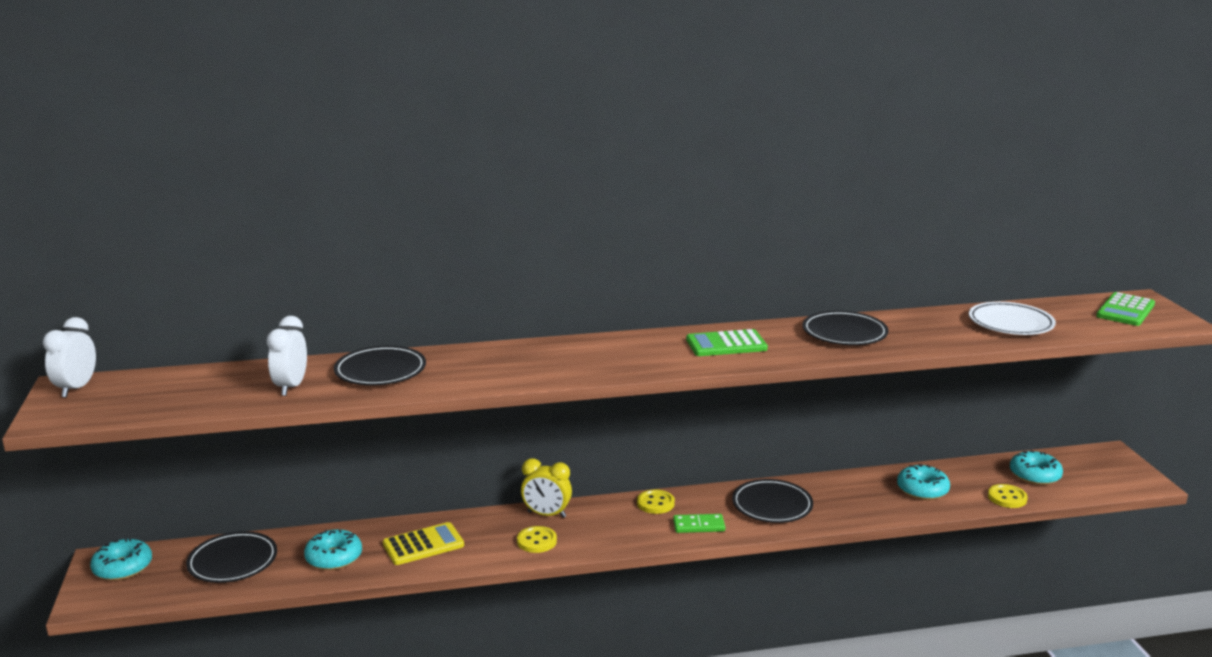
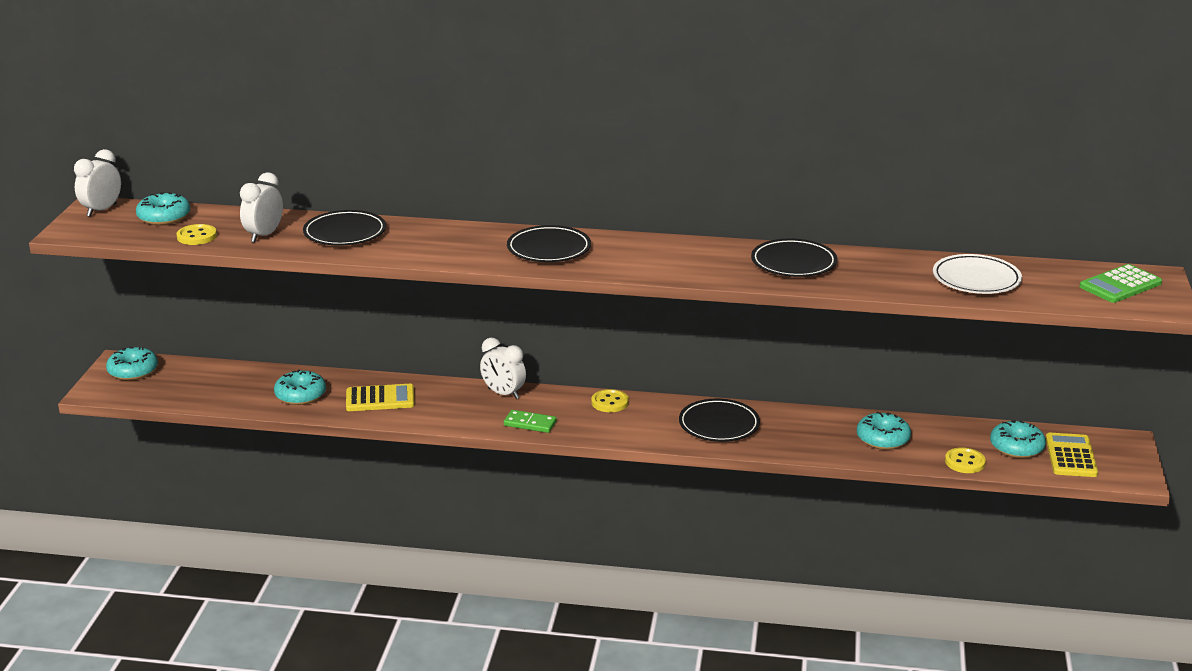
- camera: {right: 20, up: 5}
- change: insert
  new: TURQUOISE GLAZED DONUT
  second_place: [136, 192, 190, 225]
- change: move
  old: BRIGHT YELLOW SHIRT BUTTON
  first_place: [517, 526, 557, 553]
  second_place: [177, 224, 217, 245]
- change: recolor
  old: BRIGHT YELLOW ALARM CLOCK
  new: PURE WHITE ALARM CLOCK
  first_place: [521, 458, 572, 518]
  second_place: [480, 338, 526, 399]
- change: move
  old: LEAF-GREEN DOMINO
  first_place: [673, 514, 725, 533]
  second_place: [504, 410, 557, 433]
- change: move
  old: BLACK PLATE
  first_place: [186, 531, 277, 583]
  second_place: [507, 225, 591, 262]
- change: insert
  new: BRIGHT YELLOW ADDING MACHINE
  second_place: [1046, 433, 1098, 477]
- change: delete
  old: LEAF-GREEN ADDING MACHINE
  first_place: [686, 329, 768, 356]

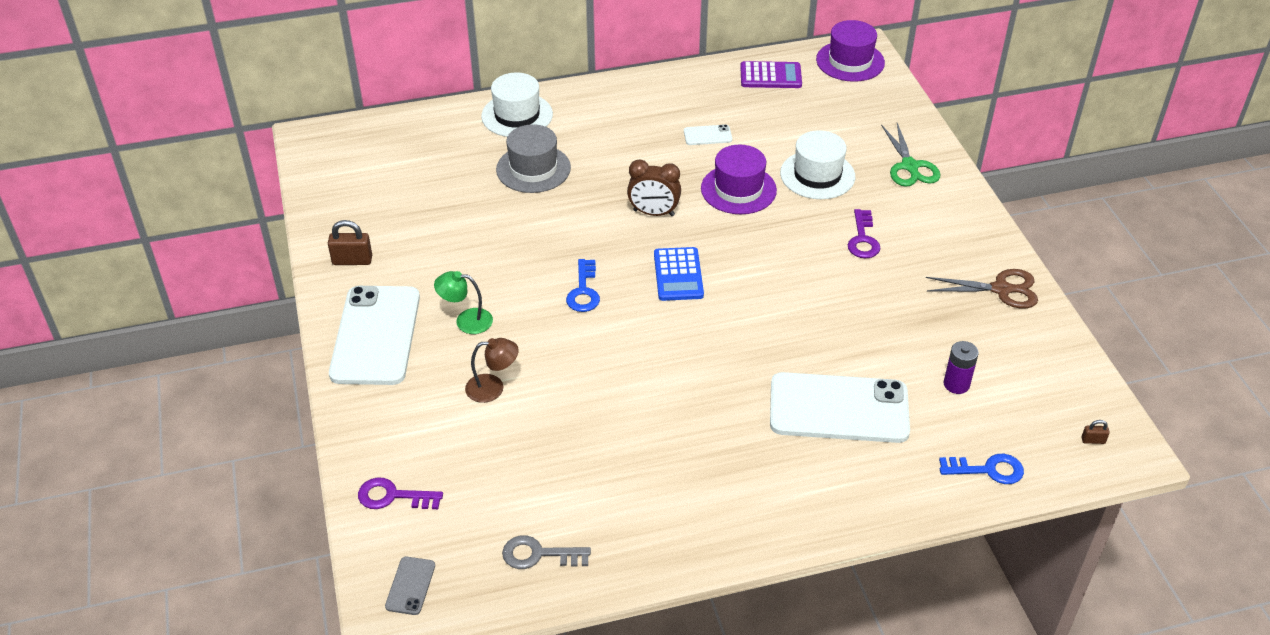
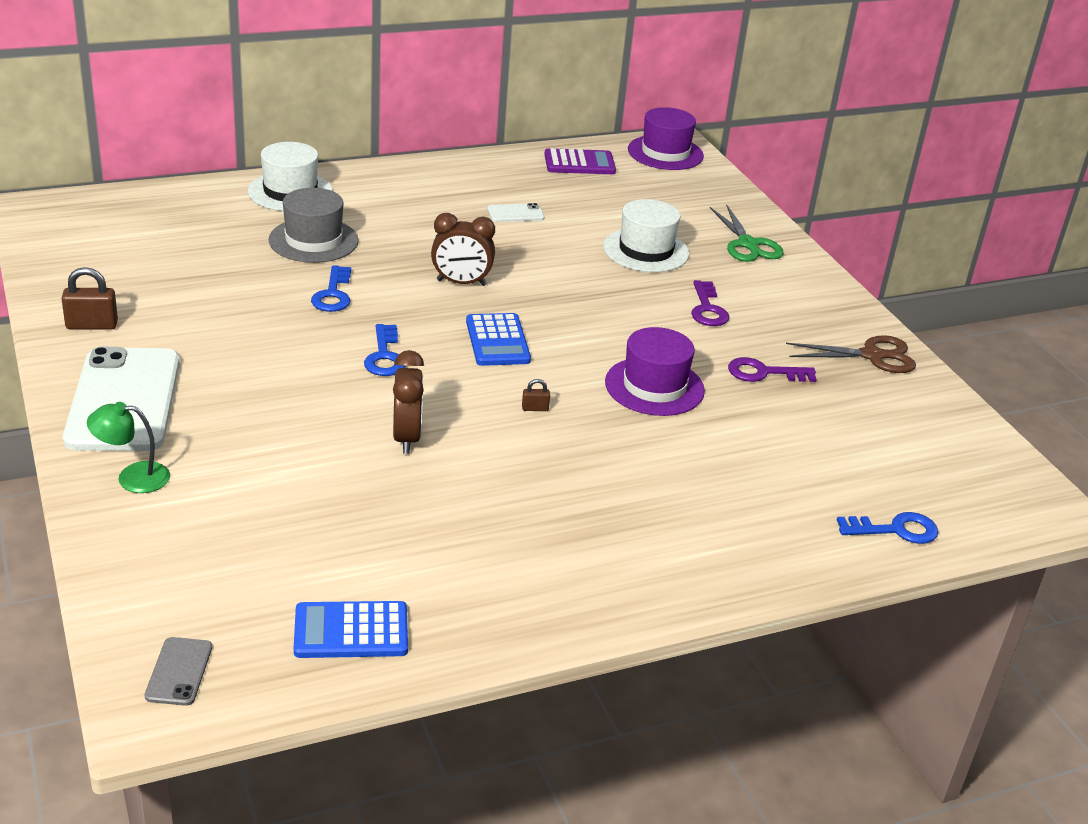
- camera: {right: -10, up: -10}
- change: move
  old: LEAF-GREEN READING LAMP
  first_place: [434, 271, 493, 334]
  second_place: [87, 402, 170, 493]
- change: replace
  old: ASH-GREY DOOR KEY
  new: COBALT ADDING MACHINE
  first_place: [502, 535, 591, 569]
  second_place: [294, 601, 408, 658]
- change: insert
  new: COBALT DOOR KEY
  second_place: [311, 265, 351, 312]
- change: insert
  new: DARK BROWN ALARM CLOCK
  second_place: [393, 350, 424, 454]
- change: move
  old: DARK BROWN SMALL LOCK
  first_place: [1082, 420, 1110, 444]
  second_place: [522, 379, 550, 411]
- change: move
  old: PURPLE HAT
  first_place: [701, 145, 777, 214]
  second_place: [605, 327, 705, 416]
- change: move
  old: PURPLE DOOR KEY
  first_place: [358, 477, 443, 509]
  second_place: [728, 357, 817, 382]
- change: delete
  old: DARK BROWN READING LAMP
  first_place: [465, 338, 519, 403]
- change: delete
  old: PURE WHITE MOBILE PHONE
  first_place: [770, 372, 910, 443]
- change: delete
  old: PURPLE AA BATTERY
  first_place: [943, 341, 979, 394]

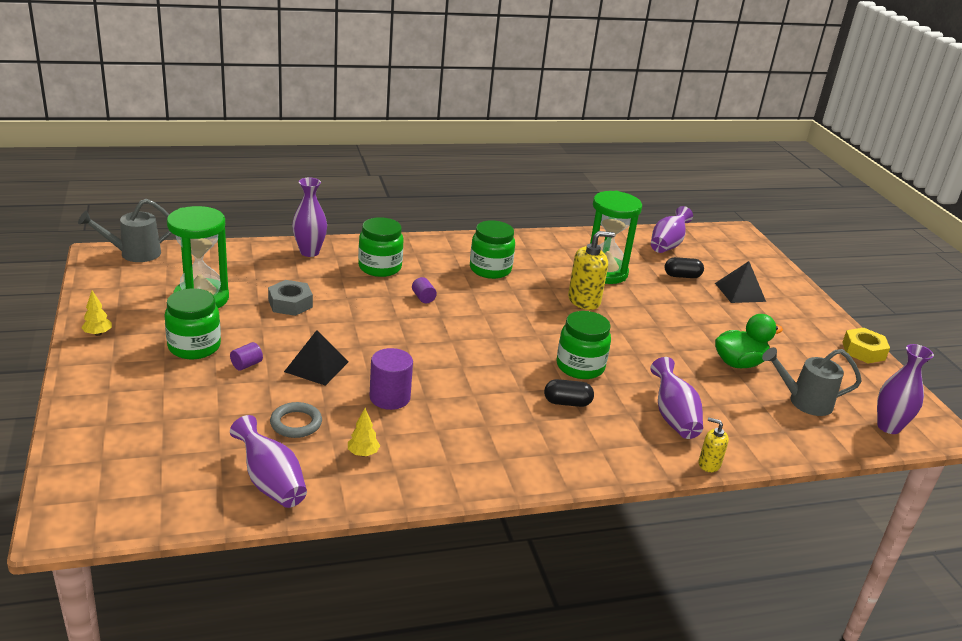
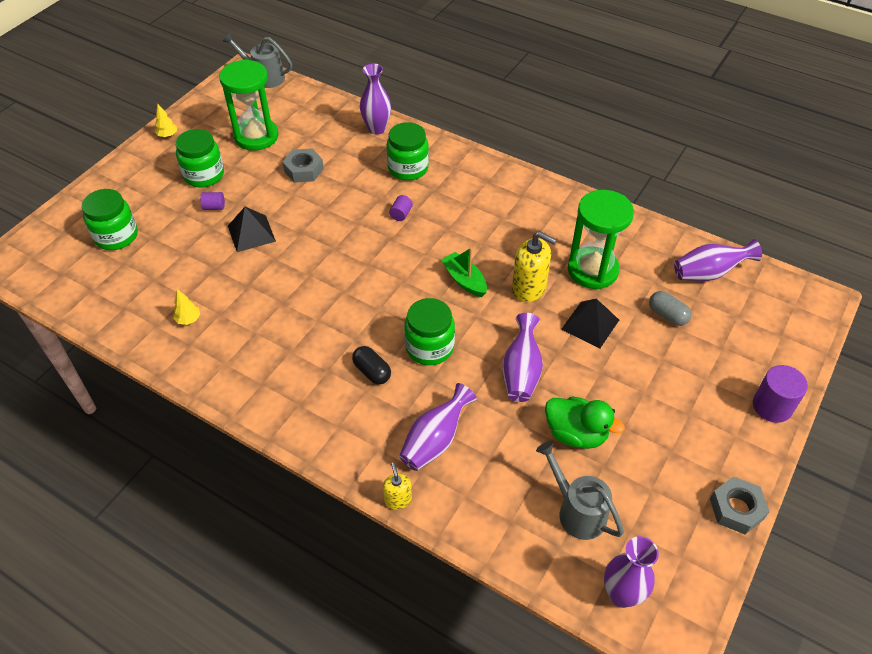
- camera: {right: 50, up: 20}
- change: move
  old: LEAF-GREEN JAM JAR
  first_place: [470, 220, 515, 279]
  second_place: [81, 189, 138, 250]
- change: insert
  new: LEAF-GREEN BOAT
  second_place: [441, 247, 487, 297]
- change: move
  old: PURPLE VASE
  first_place: [230, 415, 307, 508]
  second_place: [502, 313, 543, 402]
- change: move
  old: BLACK SOLID PYRAMID
  first_place: [715, 261, 766, 303]
  second_place: [561, 298, 619, 349]
- change: recolor
  old: BLACK CAPSULE
  new: ASH-GREY CAPSULE
  first_place: [665, 257, 704, 278]
  second_place: [649, 291, 692, 326]
- change: recolor
  old: BRIGHT YELLOW HEX NUT
  new: ASH-GREY HEX NUT
  first_place: [842, 328, 890, 363]
  second_place: [710, 477, 770, 535]
- change: move
  old: PURPLE SOLID CYLINDER
  first_place: [369, 348, 413, 410]
  second_place: [753, 365, 808, 423]
- change: delete
  old: ASH-GREY RING
  first_place: [270, 402, 322, 438]

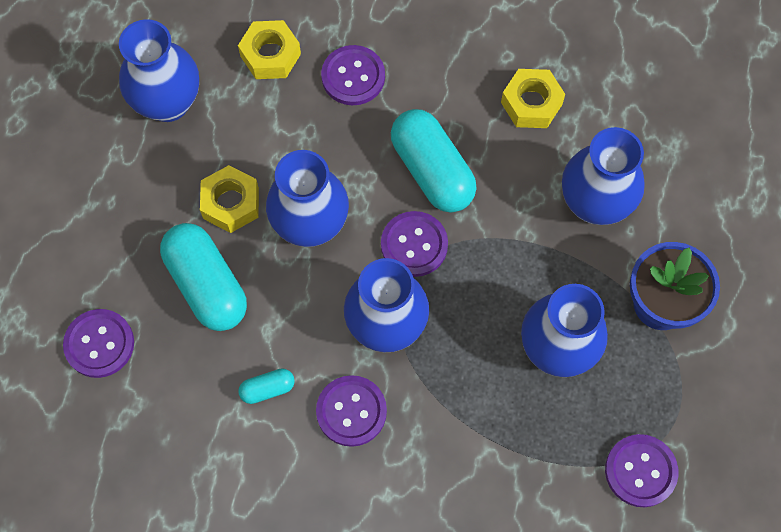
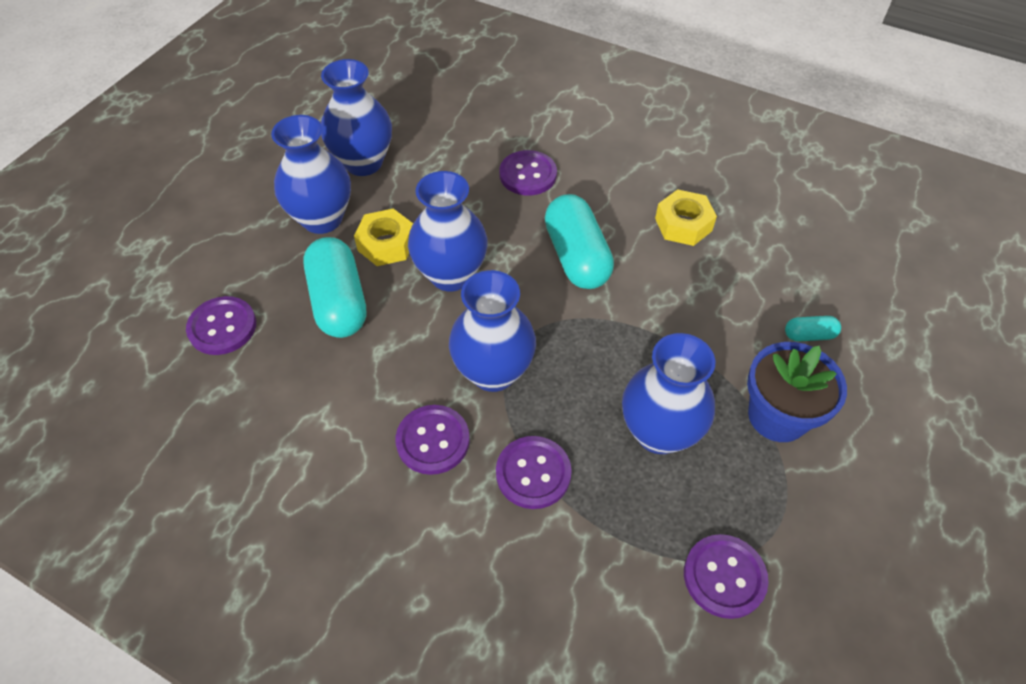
- camera: {right: 15, up: -15}
- change: move
  old: COBALT VASE
  first_place: [562, 127, 645, 225]
  second_place: [271, 115, 351, 234]
- change: move
  old: PURPLE SHIRT BUTTON
  first_place: [381, 211, 448, 277]
  second_place: [496, 436, 572, 509]
- change: move
  old: TURQUOISE CAPSULE
  first_place: [238, 369, 295, 404]
  second_place: [785, 316, 841, 342]
- change: delete
  old: BRIGHT YELLOW HEX NUT
  first_place: [238, 20, 301, 79]

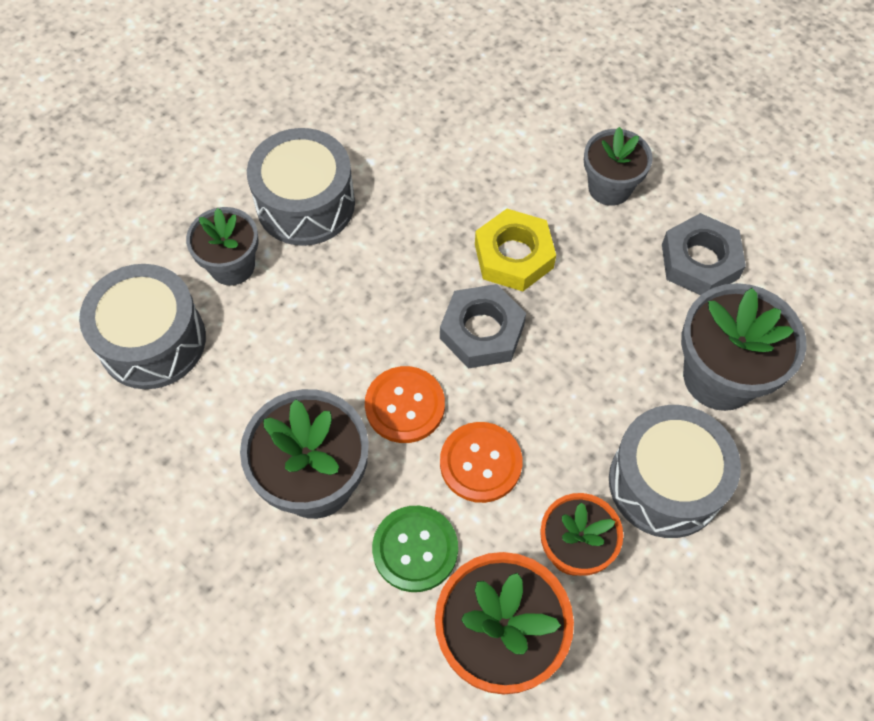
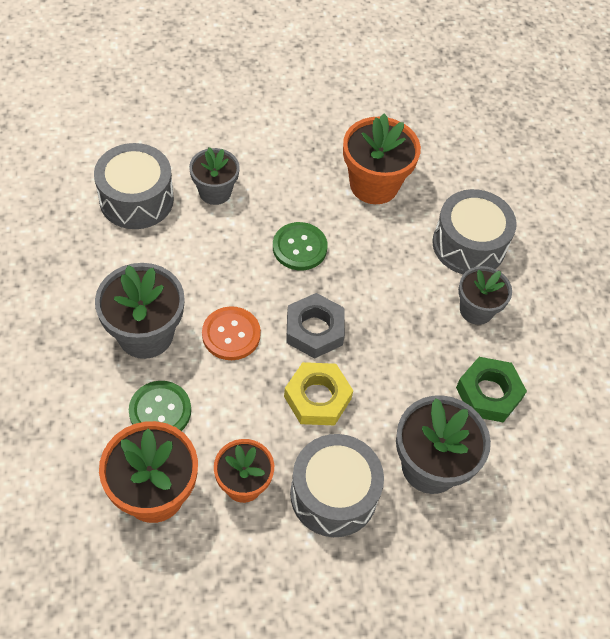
- camera: {right: 35, up: -5}
- change: insert
  new: LEAF-GREEN SHIRT BUTTON
  second_place: [273, 222, 328, 270]
- change: move
  old: BRIGHT YELLOW HEX NUT
  first_place: [475, 209, 556, 291]
  second_place: [284, 362, 353, 426]
- change: insert
  new: ORANGE POTTED PLANT
  second_place: [343, 114, 421, 204]
- change: move
  old: ASH-GREY SNARE DRUM
  first_place: [247, 128, 355, 246]
  second_place: [432, 189, 517, 274]
- change: recolor
  old: ASH-GREY HEX NUT
  new: LEAF-GREEN HEX NUT
  first_place: [662, 213, 746, 295]
  second_place: [456, 357, 527, 422]
- change: delete
  old: ORANGE SHIRT BUTTON
  first_place: [440, 422, 522, 503]

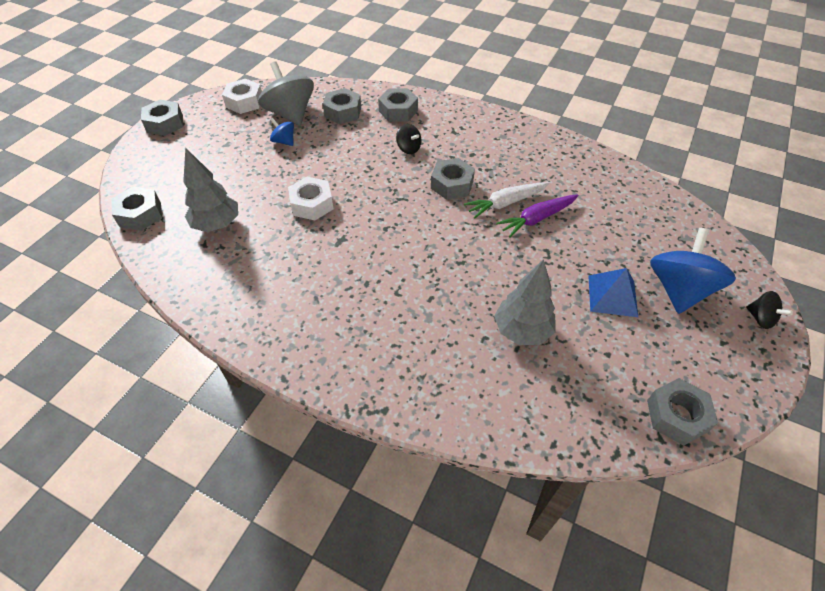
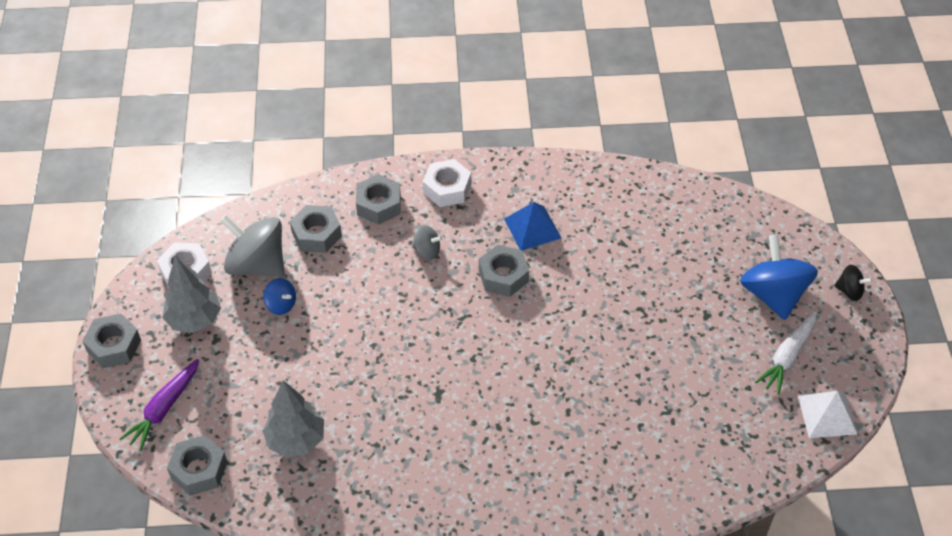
- camera: {right: -30, up: 0}
- change: move
  old: PURPLE ROOT VEGETABLE
  first_place: [496, 194, 578, 238]
  second_place: [120, 359, 199, 451]
- change: move
  old: ASH-GREY TREE
  first_place: [494, 259, 555, 345]
  second_place: [162, 256, 221, 333]
- change: rotate
  old: COBALT WHIRLIGIG
  first_place: [270, 118, 294, 146]
  second_place: [263, 278, 296, 315]
  degrees: -150
- change: recolor
  old: BLACK WHIRLIGIG
  new: ASH-GREY WHIRLIGIG
  first_place: [396, 124, 422, 154]
  second_place: [412, 225, 443, 260]
- change: move
  old: PURE WHITE HEX NUT
  first_place: [288, 177, 334, 220]
  second_place: [423, 159, 471, 207]
- change: move
  old: COBALT SOLID PYRAMID
  first_place: [588, 268, 638, 317]
  second_place: [504, 202, 561, 250]
- change: move
  old: PURE WHITE ROOT VEGETABLE
  first_place: [464, 182, 549, 219]
  second_place: [755, 311, 817, 395]
- change: replace
  old: ASH-GREY HEX NUT
  new: PURE WHITE SOLID PYRAMID
  first_place: [647, 378, 718, 445]
  second_place: [798, 391, 857, 438]

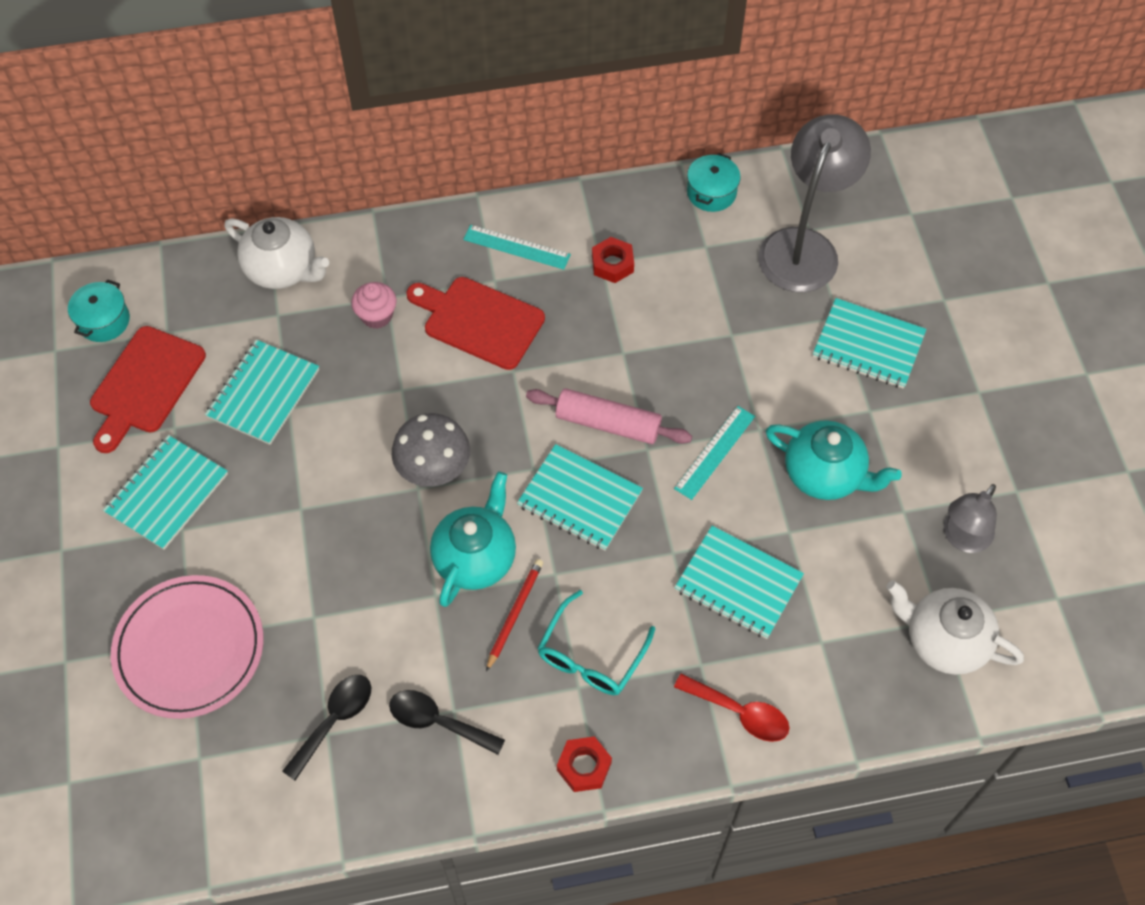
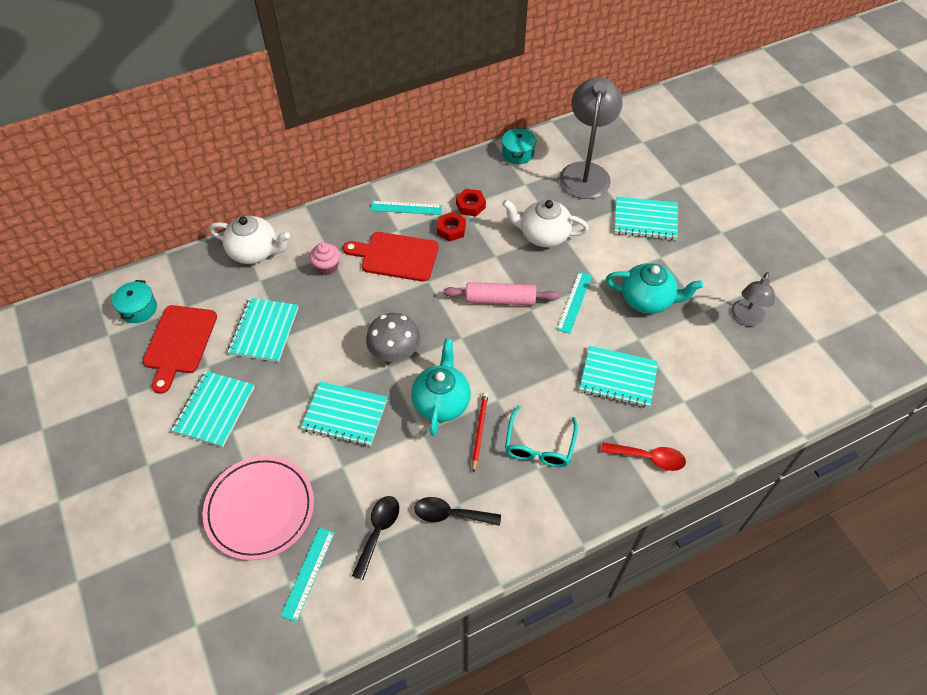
- camera: {right: -15, up: -5}
- change: insert
  new: TURQUOISE RULER
  second_place: [281, 527, 335, 622]
- change: move
  old: TURQUOISE EXERCISE BOOK
  first_place: [517, 444, 643, 551]
  second_place: [301, 381, 388, 446]
- change: move
  old: RED HEX NUT
  first_place: [557, 736, 612, 792]
  second_place: [437, 212, 466, 242]
- change: move
  old: PURE WHITE TEA POT
  first_place: [886, 580, 1024, 675]
  second_place: [502, 199, 589, 247]

